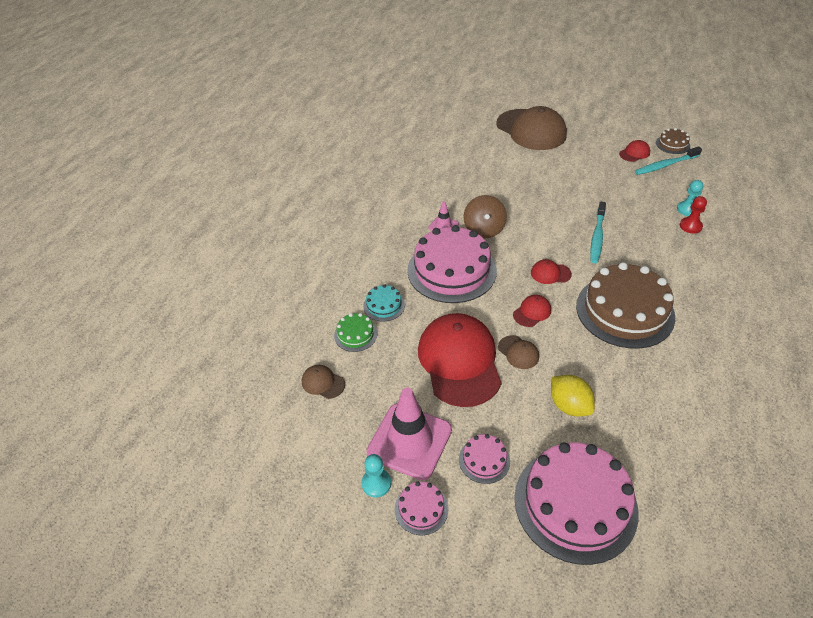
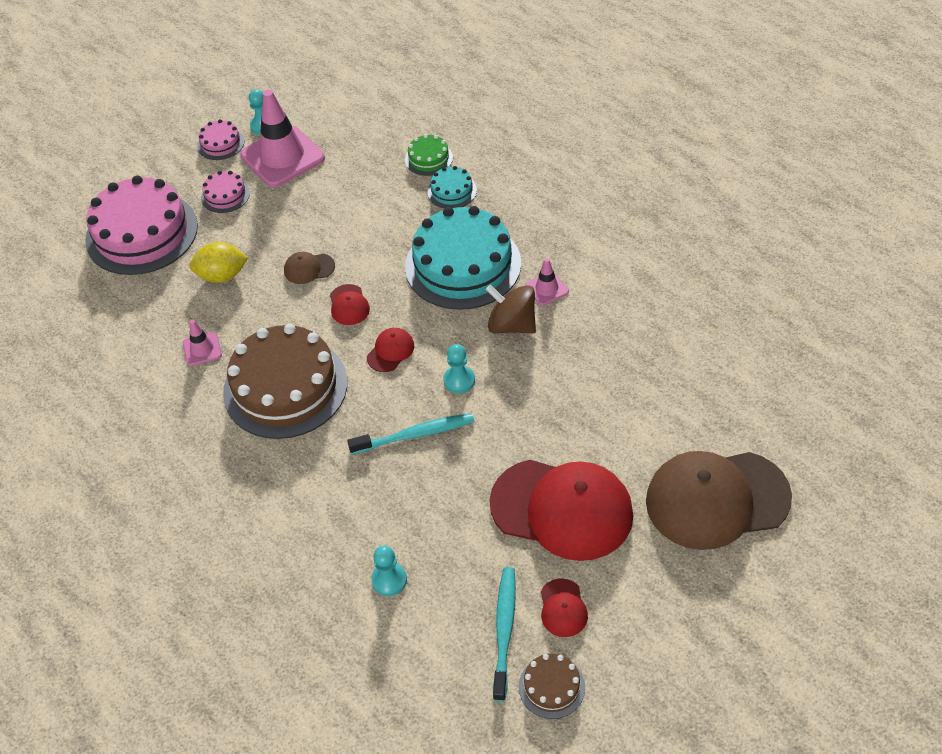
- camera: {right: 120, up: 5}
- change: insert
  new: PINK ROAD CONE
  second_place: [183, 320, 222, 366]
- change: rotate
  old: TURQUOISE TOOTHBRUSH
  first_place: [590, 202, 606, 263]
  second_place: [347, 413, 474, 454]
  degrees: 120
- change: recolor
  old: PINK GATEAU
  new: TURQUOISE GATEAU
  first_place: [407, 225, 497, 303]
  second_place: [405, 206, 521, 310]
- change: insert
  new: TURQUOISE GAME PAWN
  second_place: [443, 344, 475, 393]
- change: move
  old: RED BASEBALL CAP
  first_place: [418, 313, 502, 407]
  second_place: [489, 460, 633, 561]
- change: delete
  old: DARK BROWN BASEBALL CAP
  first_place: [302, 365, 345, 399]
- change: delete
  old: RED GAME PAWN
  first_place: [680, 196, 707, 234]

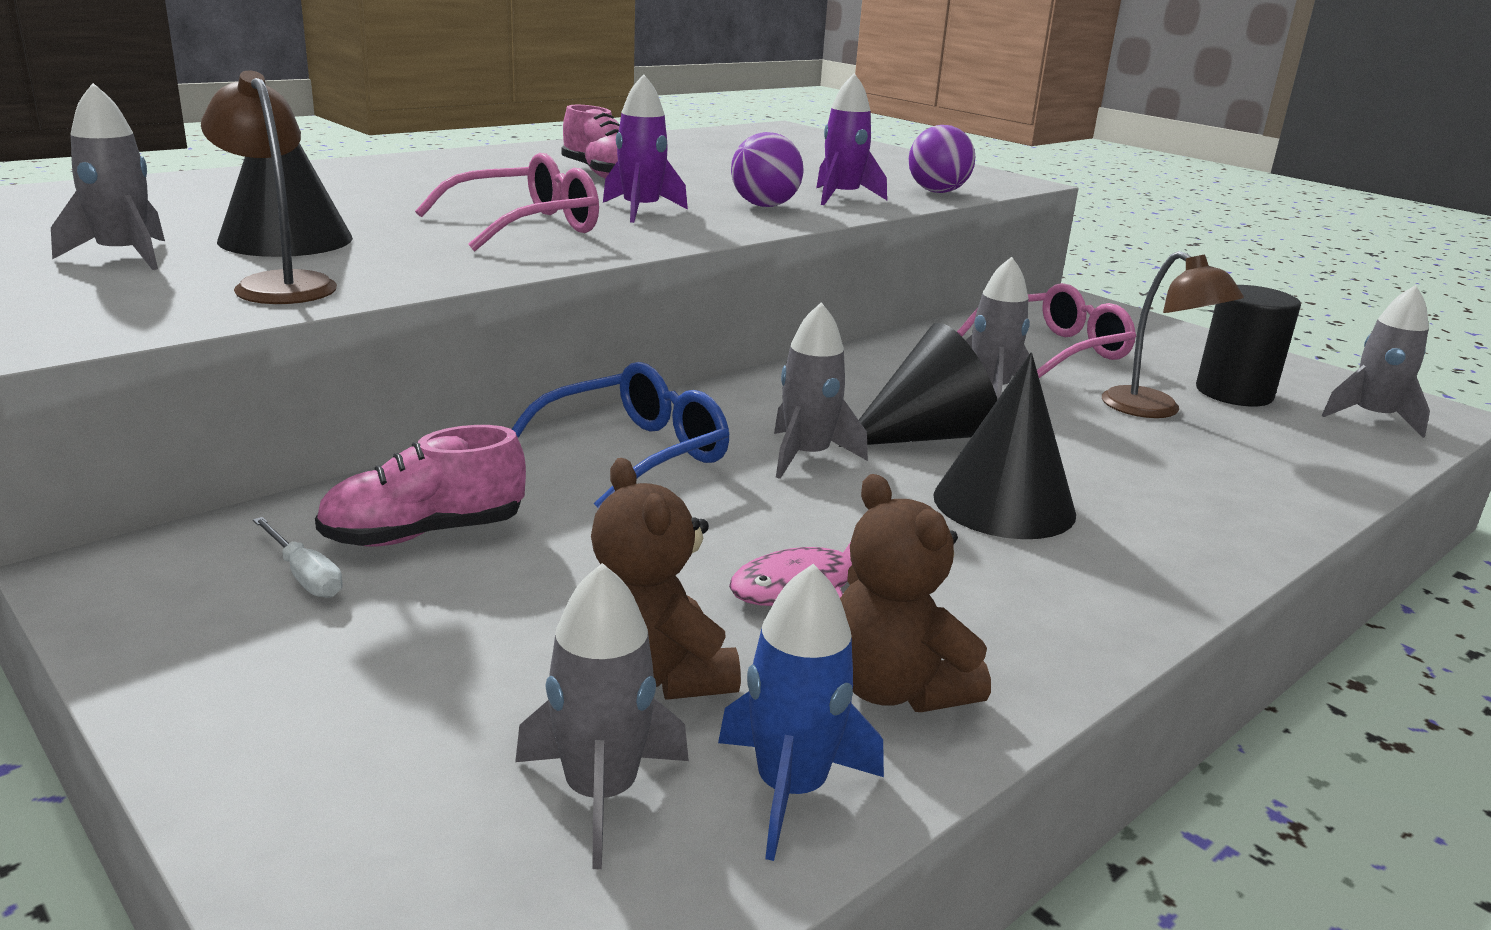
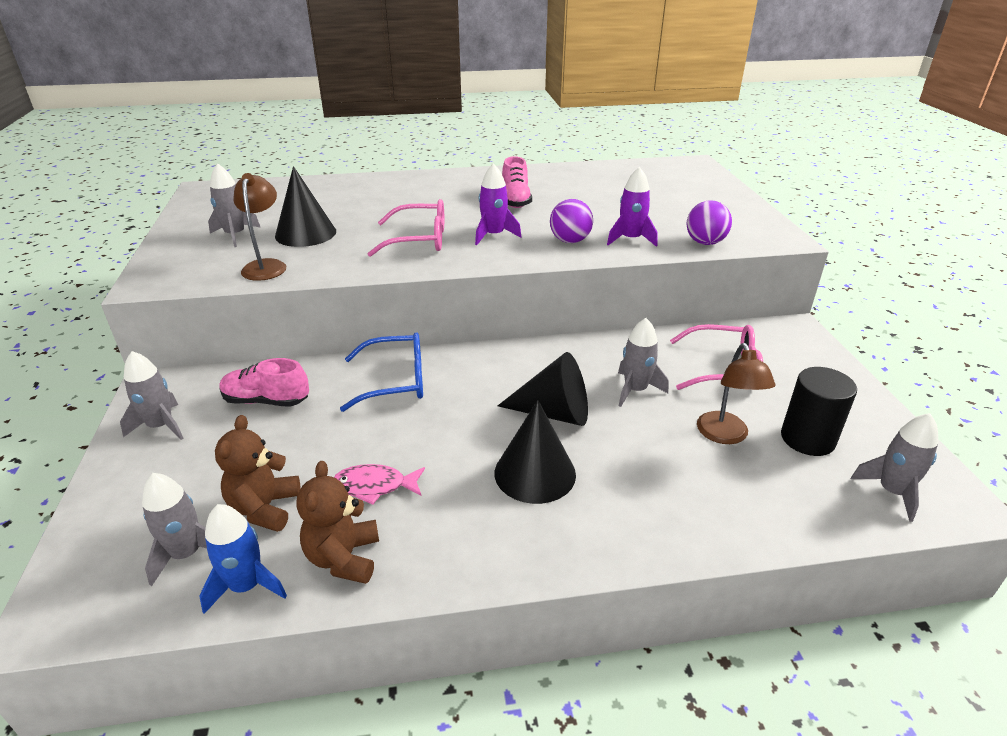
- camera: {right: 35, up: 10}
- change: move
  old: ASH-GREY ROCKET
  first_place: [774, 302, 868, 479]
  second_place: [120, 351, 183, 440]
- change: delete
  old: PURE WHITE FLAT SCREWDRIVER
  first_place: [253, 517, 343, 598]

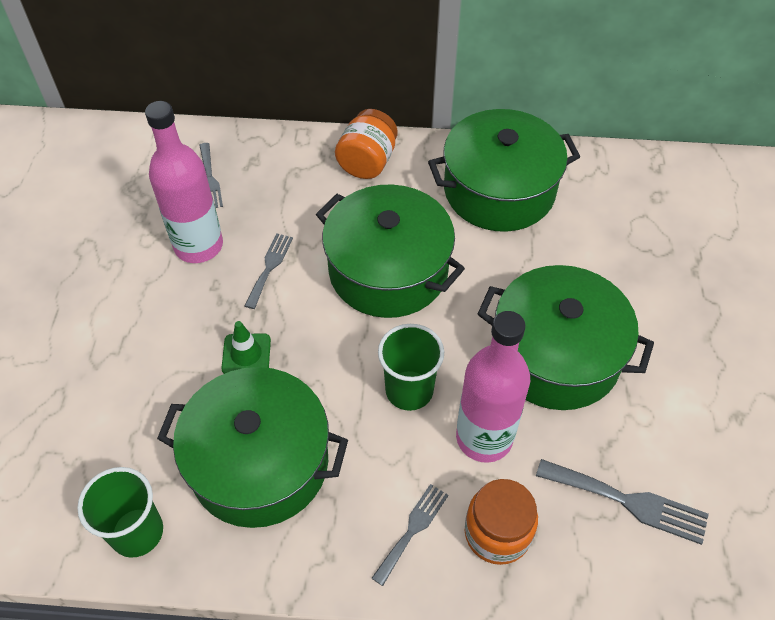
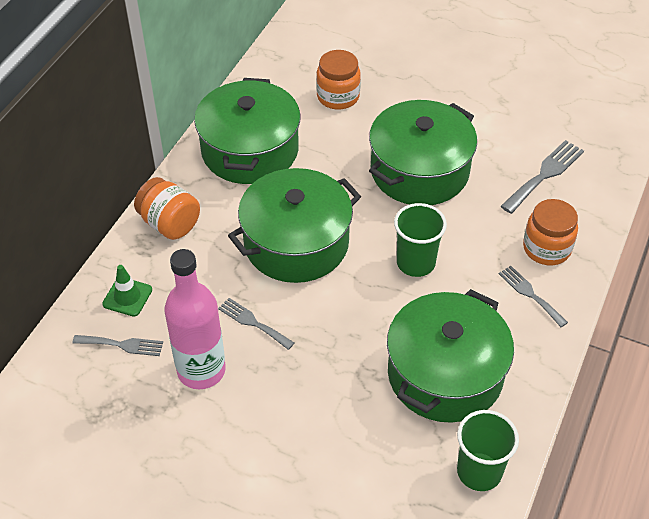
- camera: {right: -70, up: -5}
- change: move
  old: LEAF-GREEN ROAD CONE
  first_place: [221, 321, 271, 374]
  second_place: [102, 265, 152, 316]
- change: insert
  new: ORANGE JAM JAR
  second_place: [316, 50, 361, 110]
- change: delete
  old: PINK FLASK
  first_place: [456, 311, 530, 463]

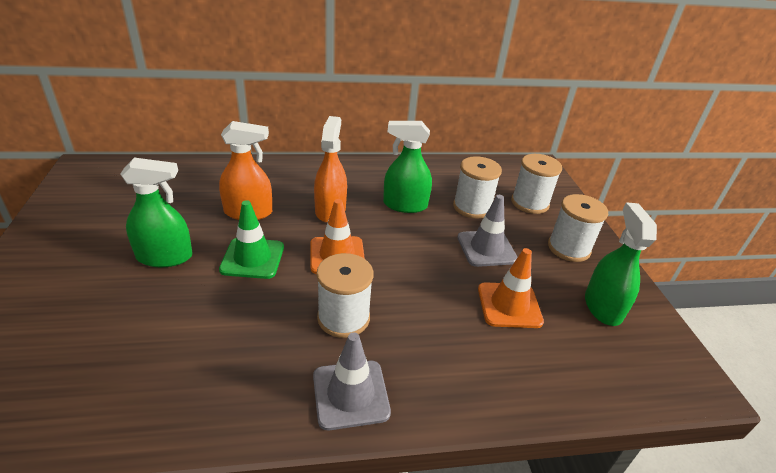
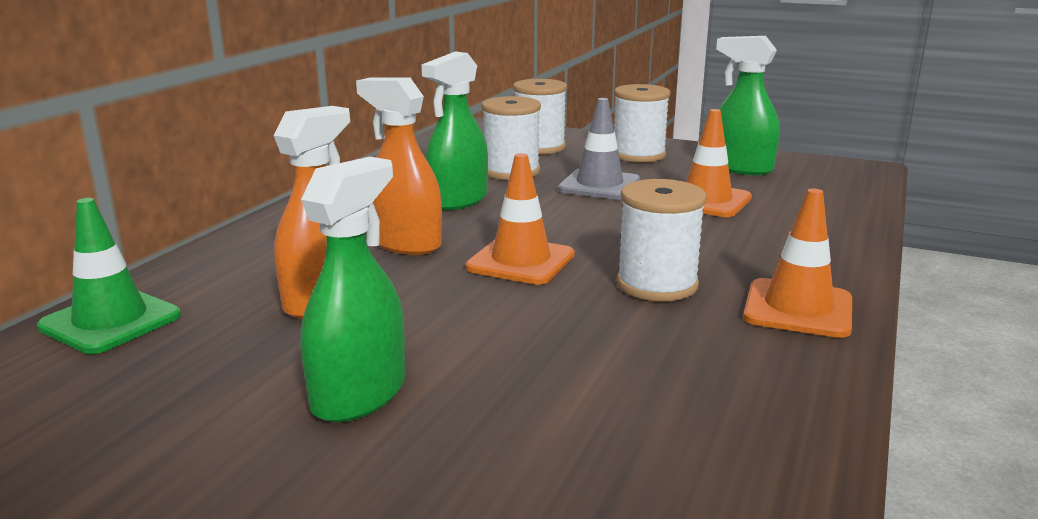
- camera: {right: -55, up: -15}
- change: move
  old: LEAF-GREEN ROAD CONE
  first_place: [219, 200, 284, 279]
  second_place: [37, 198, 181, 354]
- change: recolor
  old: ASH-GREY ROAD CONE
  new: ORANGE ROAD CONE
  first_place: [313, 332, 391, 430]
  second_place: [743, 188, 852, 338]

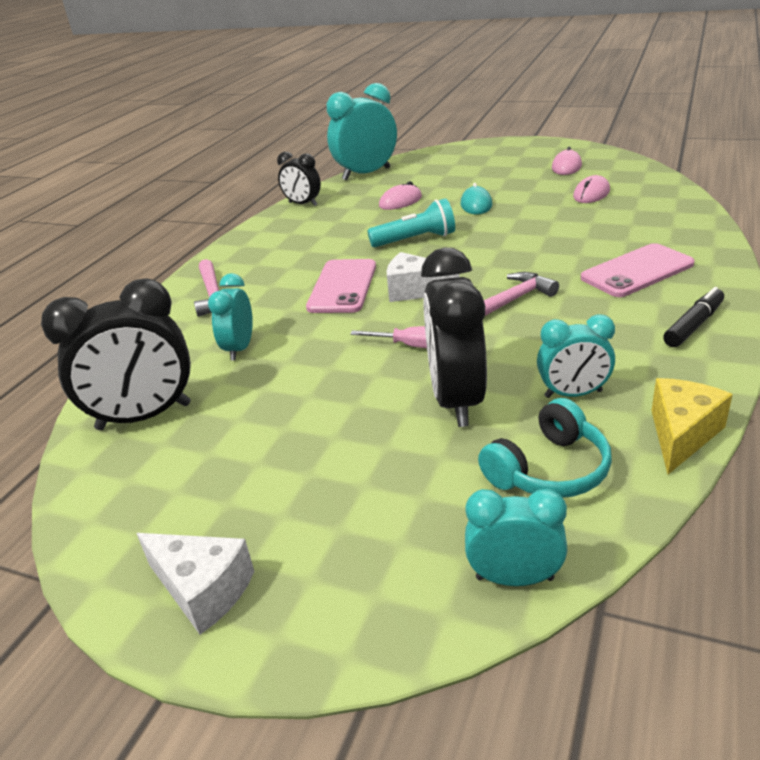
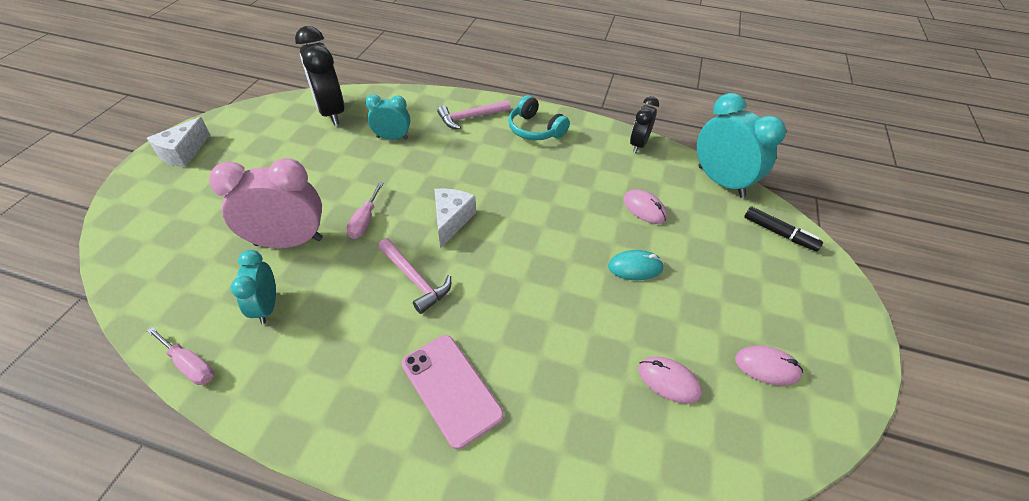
- camera: {right: 80, up: 15}
- change: replace
  old: BRIGHT YELLOW CHEESE
  new: PINK FLAT SCREWDRIVER
  first_place: [651, 378, 733, 474]
  second_place: [147, 327, 214, 385]
- change: recolor
  old: BLACK ALARM CLOCK
  new: PINK ALARM CLOCK
  first_place: [421, 248, 487, 427]
  second_place: [209, 158, 323, 248]
- change: move
  old: TURQUOISE HEADPHONES
  first_place: [478, 398, 612, 498]
  second_place: [508, 95, 570, 140]
- change: move
  old: BLACK MARKER PEN
  first_place: [663, 287, 724, 347]
  second_place: [744, 207, 823, 251]
- change: delete
  old: PINK MOBILE PHONE
  first_place: [306, 259, 376, 313]
- change: delete
  old: TURQUOISE FLASHLIGHT
  first_place: [367, 198, 455, 247]
- change: delete
  old: TURQUOISE ALARM CLOCK
  first_place: [465, 489, 568, 586]

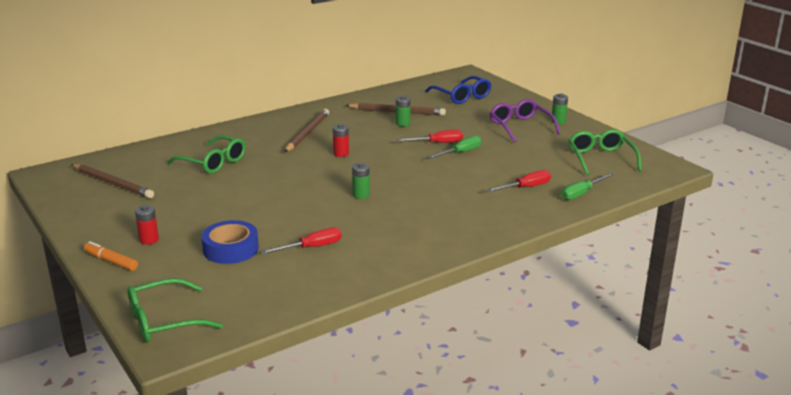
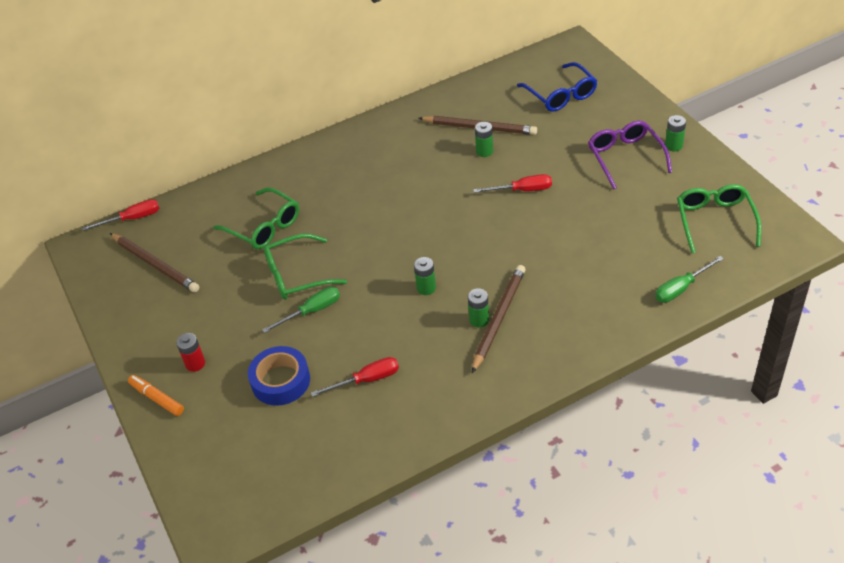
- camera: {right: 10, up: 20}
- change: move
  old: RED FLAT SCREWDRIVER
  first_place: [486, 170, 551, 192]
  second_place: [82, 199, 159, 231]
- change: move
  old: LEAF-GREEN FLAT SCREWDRIVER
  first_place: [427, 136, 482, 159]
  second_place: [262, 287, 340, 333]
- change: move
  old: LEAF-GREEN GLASSES
  first_place: [127, 278, 223, 343]
  second_place: [263, 234, 347, 300]
- change: insert
  new: LEAF-GREEN AA BATTERY
  second_place: [468, 288, 489, 328]
- change: move
  old: DARK BROWN WOODEN PENCIL
  first_place: [284, 109, 329, 152]
  second_place: [472, 265, 526, 373]
- change: delete
  old: RED AA BATTERY
  first_place: [333, 124, 349, 157]

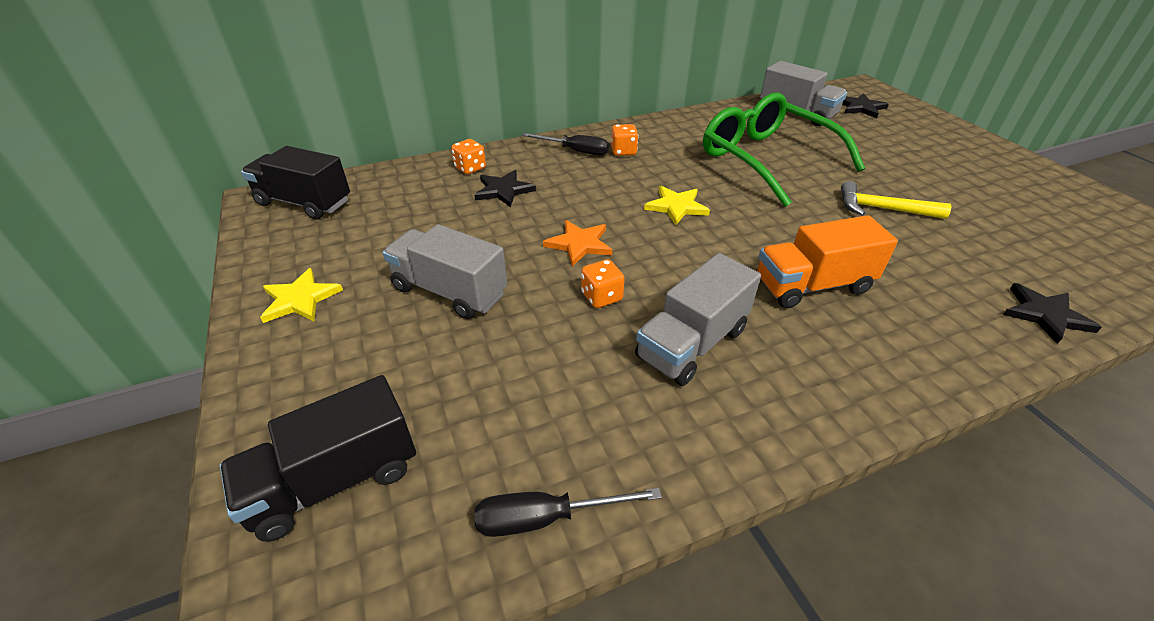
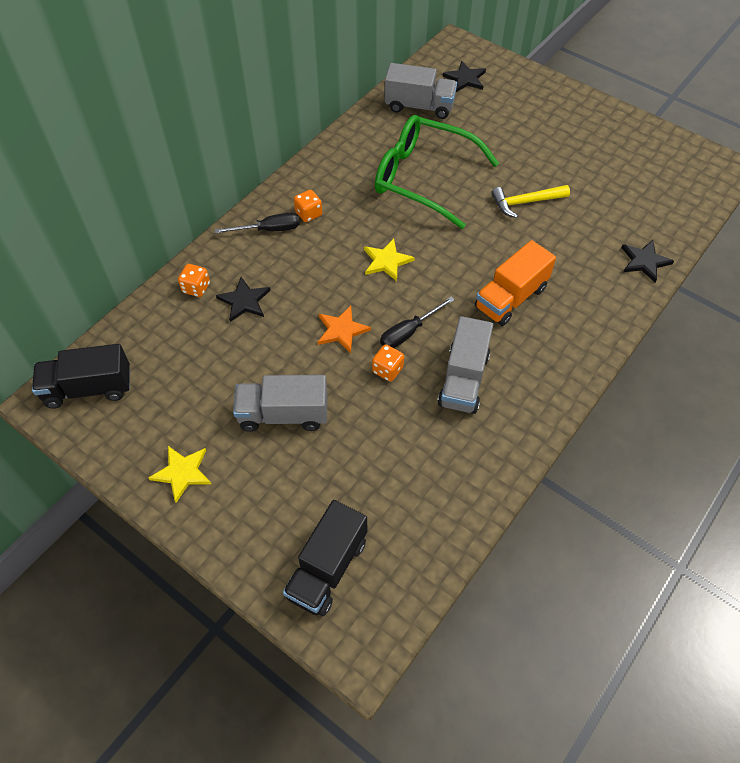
- camera: {right: -30, up: 15}
- change: move
  old: BLACK FLAT SCREWDRIVER
  first_place: [474, 488, 662, 537]
  second_place: [380, 297, 455, 348]

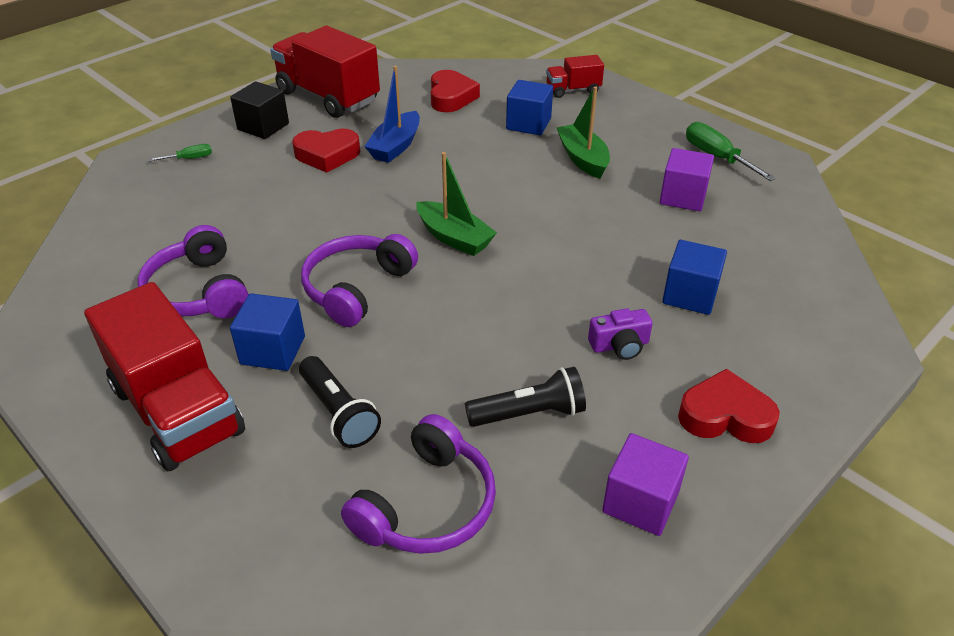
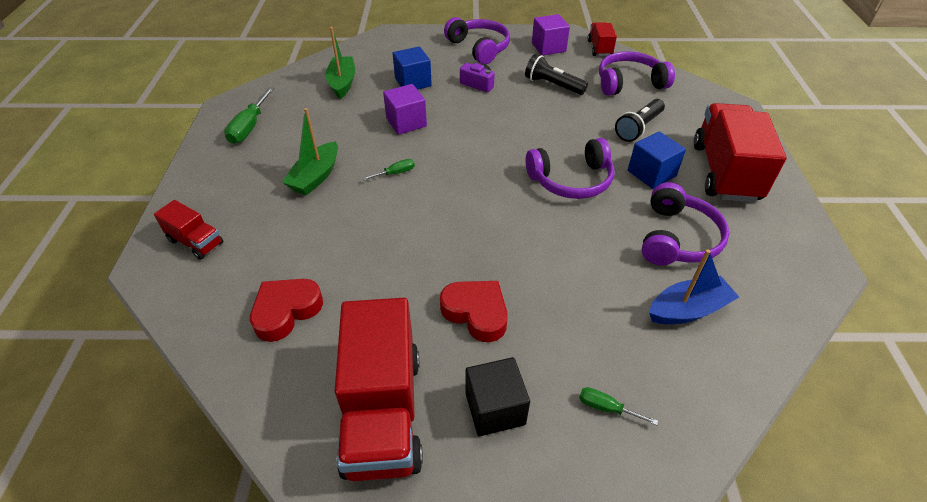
- camera: {right: -135, up: 5}
- change: move
  old: LEAF-GREEN BOAT
  first_place: [416, 152, 497, 256]
  second_place: [325, 27, 355, 99]
- change: insert
  new: LEAF-GREEN FLAT SCREWDRIVER
  second_place: [362, 159, 415, 180]
- change: move
  old: PURPLE CUBE
  first_place: [660, 148, 714, 211]
  second_place: [383, 84, 427, 135]
- change: replace
  old: RED HEART
  new: PURPLE HEADPHONES
  first_place: [678, 369, 780, 443]
  second_place: [444, 17, 510, 64]
- change: insert
  new: RED TOY TRUCK
  second_place: [588, 22, 617, 56]
- change: rotate
  old: BLACK FLASHLIGHT
  first_place: [299, 356, 381, 448]
  second_place: [615, 99, 665, 142]
  degrees: -150
- change: move
  old: COBALT BOAT
  first_place: [364, 66, 420, 163]
  second_place: [649, 249, 739, 324]
- change: delete
  old: COBALT CUBE
  first_place: [506, 80, 553, 135]

